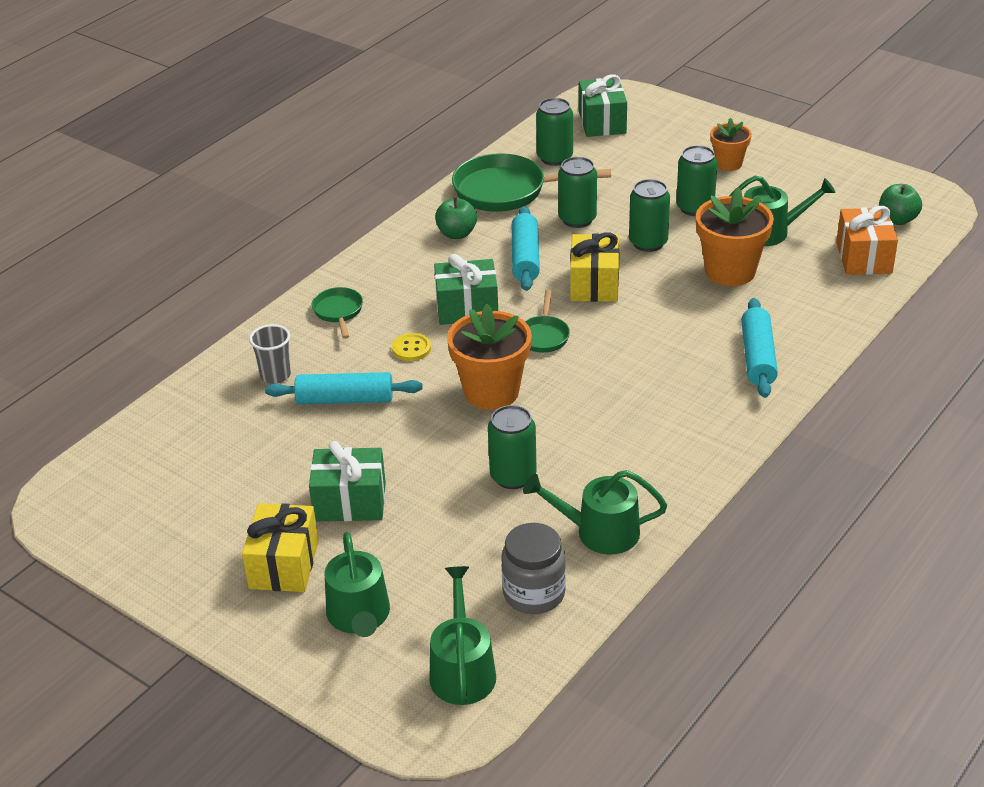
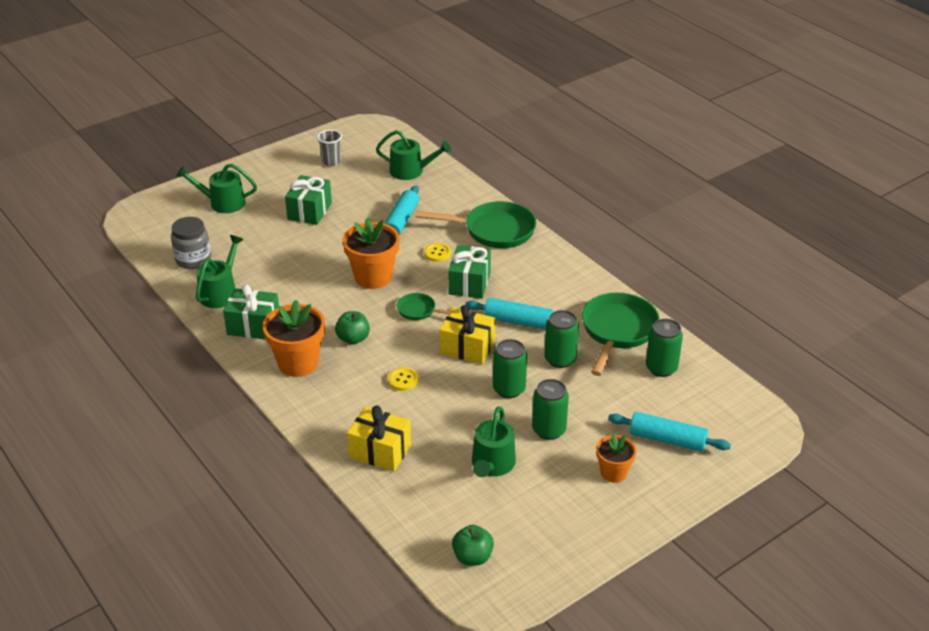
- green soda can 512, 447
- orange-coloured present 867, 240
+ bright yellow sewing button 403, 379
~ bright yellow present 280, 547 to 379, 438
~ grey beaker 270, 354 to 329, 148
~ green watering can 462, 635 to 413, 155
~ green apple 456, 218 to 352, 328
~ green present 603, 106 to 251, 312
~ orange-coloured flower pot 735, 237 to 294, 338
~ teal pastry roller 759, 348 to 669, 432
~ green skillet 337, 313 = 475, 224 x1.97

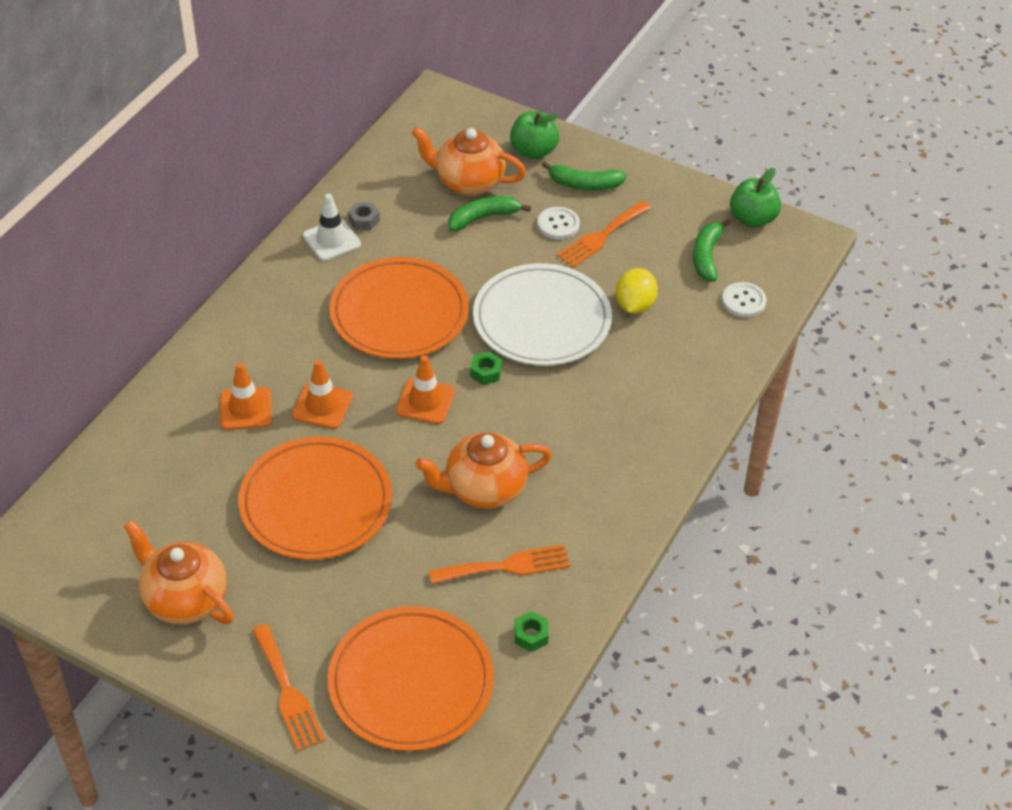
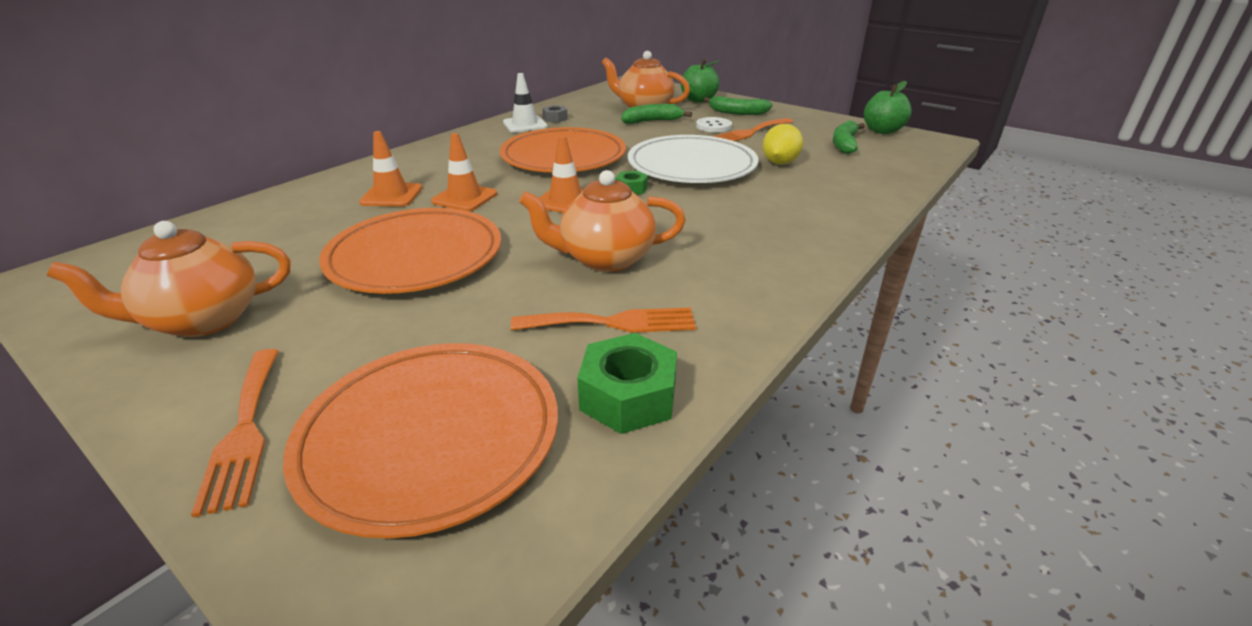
- snow-white sewing button 744, 299
~ orange-coloured china teapot 179, 572 = 168, 279 75 degrees counterclockwise
~ green nut 531, 631 = 627, 383 x1.85

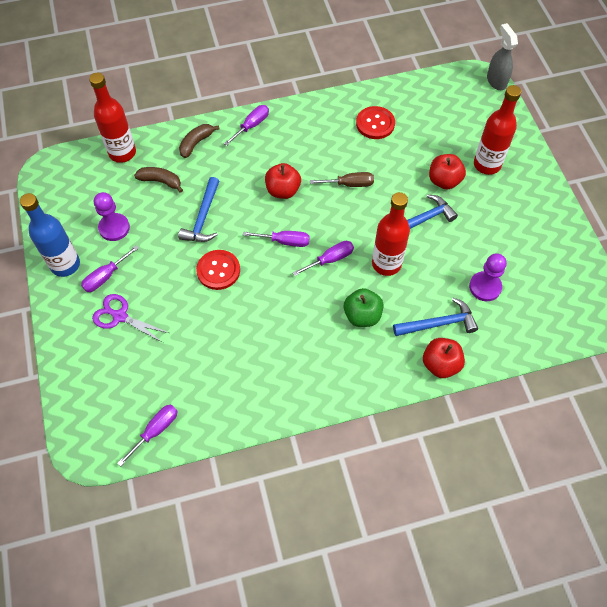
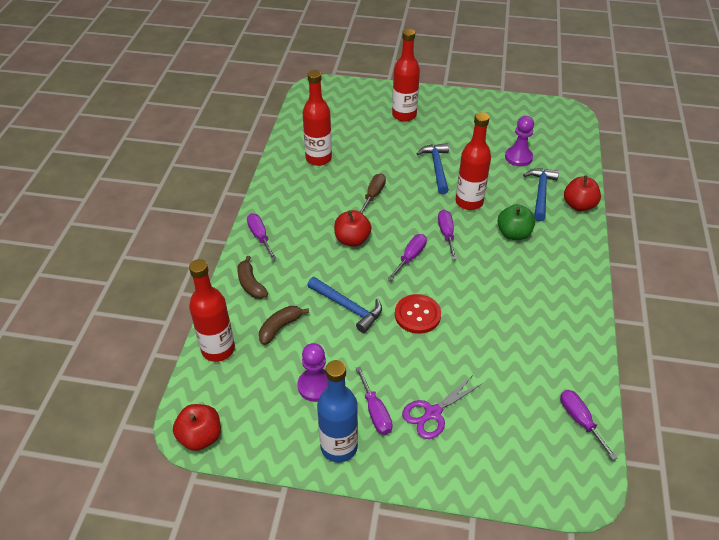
- grey sprayer 502, 56
~ scarlet apple 447, 171 to 197, 427
~ scarlet sewing button 375, 122 to scarlet flask 317, 118

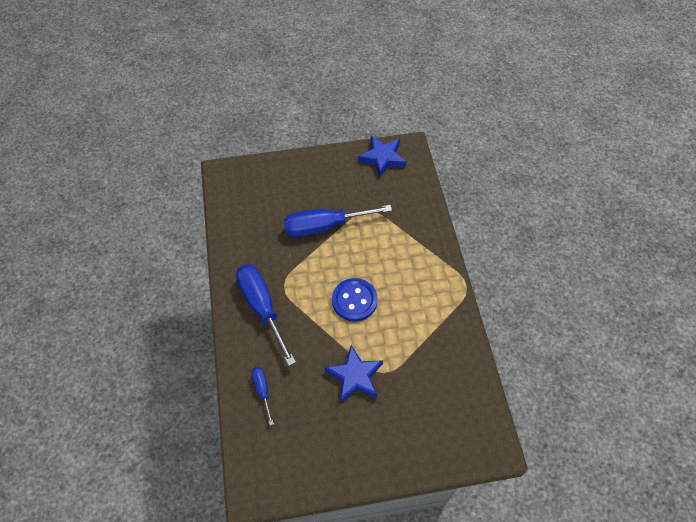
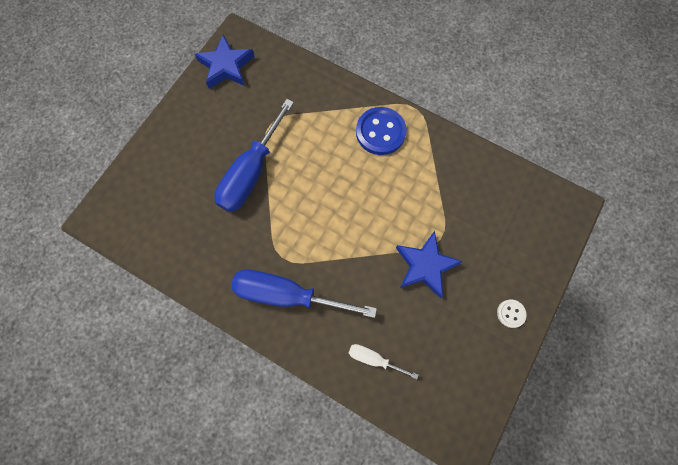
+ snow-white sewing button 512, 313
~ blue sewing button 355, 300 to 381, 131
~ blue hand screwdriver 263, 396 to snow-white hand screwdriver 384, 361

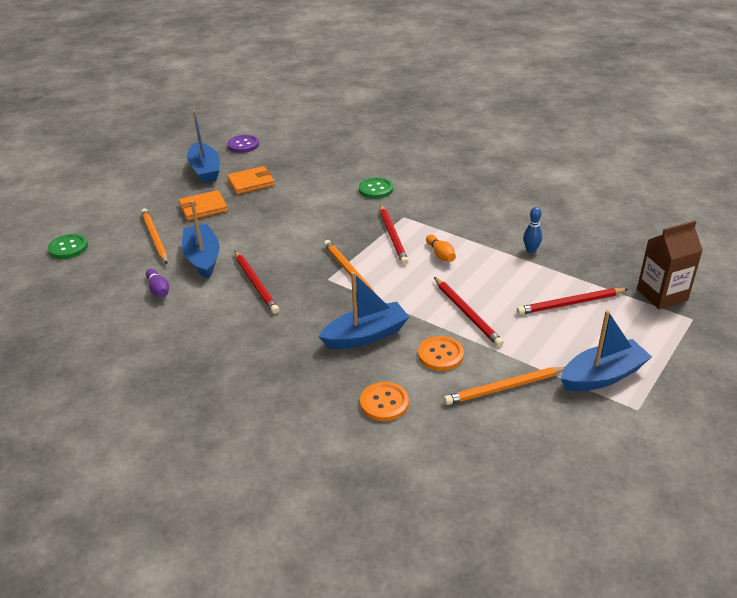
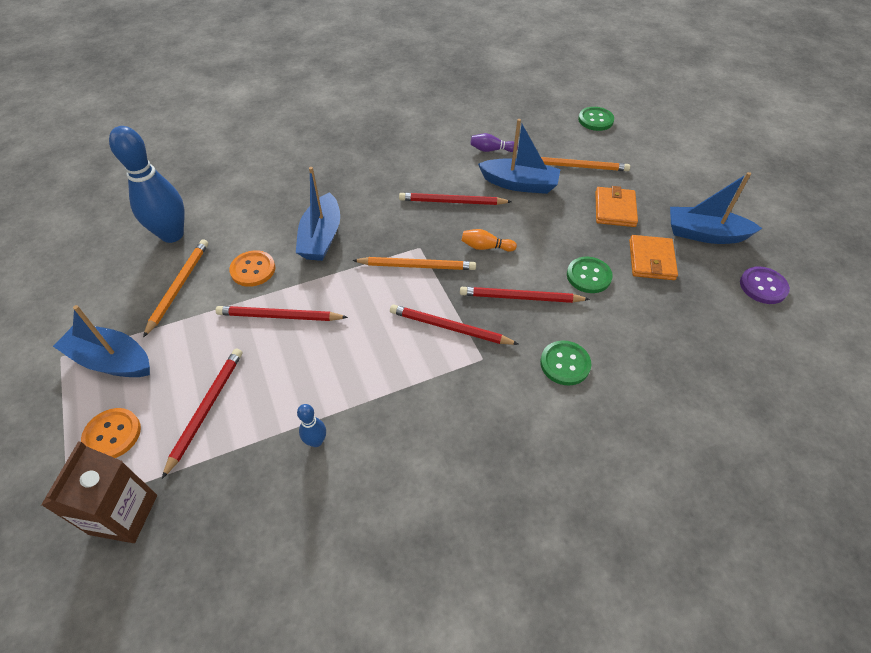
+ blue skittle 147, 184
+ scarlet pencil 525, 295
+ green sewing button 590, 275
~ orange-coloured sewing button 384, 401 to 111, 433
~ orange-coloured skittle 441, 248 to 489, 240
~ blue sailboat 606, 350 = 101, 341 105 degrees clockwise

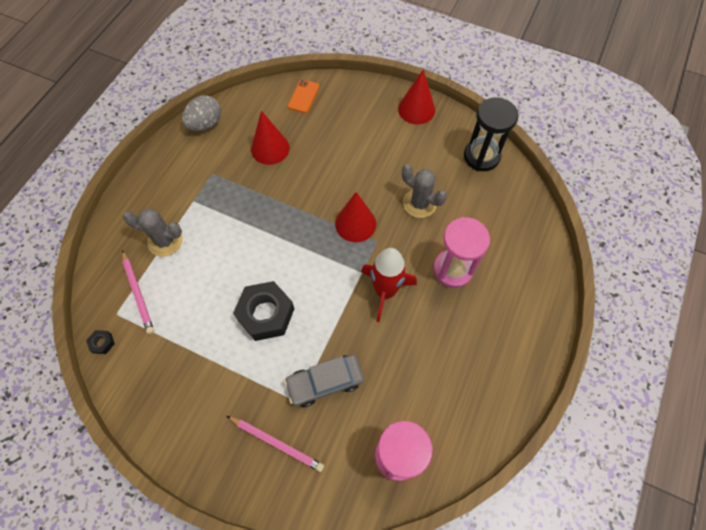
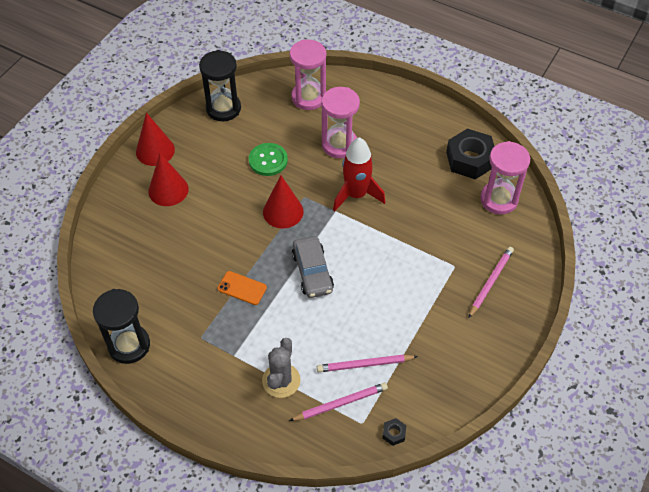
+ rose-pink sandglass 308, 75
+ rose-pink pencil 367, 363
~ black nut 263, 311 to 470, 154
~ scarlet solid cone 270, 138 to 169, 179
~ grey automobile 324, 381 to 313, 267
~ orange-coloured mobile phone 304, 96 to 242, 288
~ grey egg shape 201, 113 to black sandglass 121, 326
~ grey cactus 424, 191 to green sewing button 268, 159

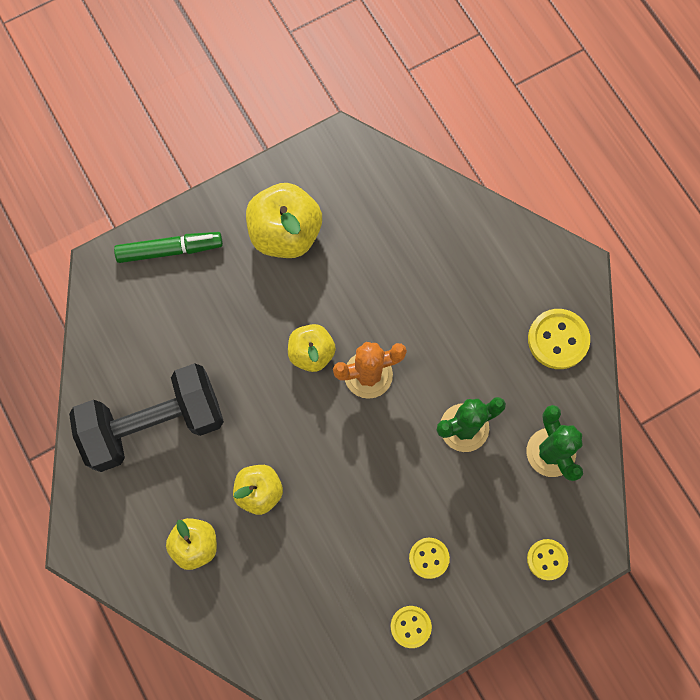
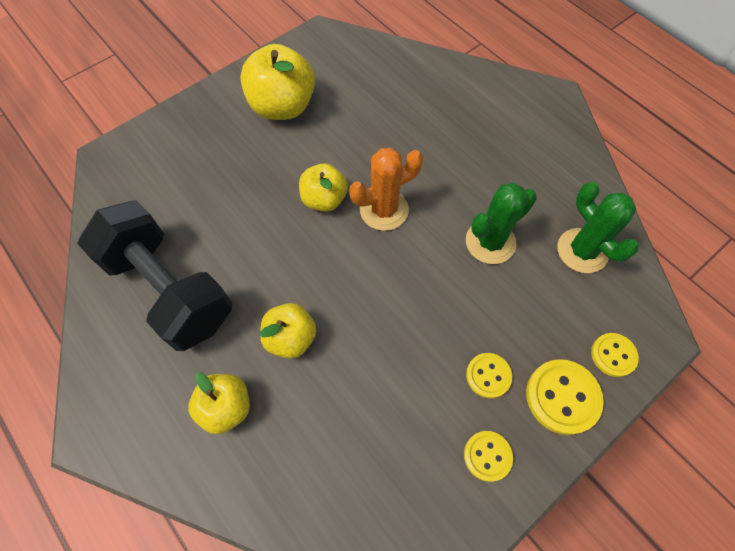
- green marker 168, 247
~ bright yellow sewing button 559, 339 to 565, 397
~ black dumbbell 146, 417 = 154, 275 75 degrees clockwise

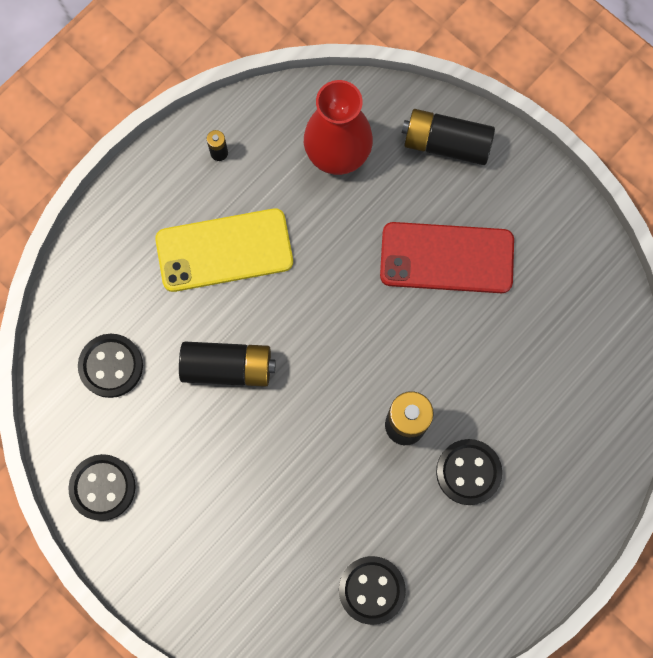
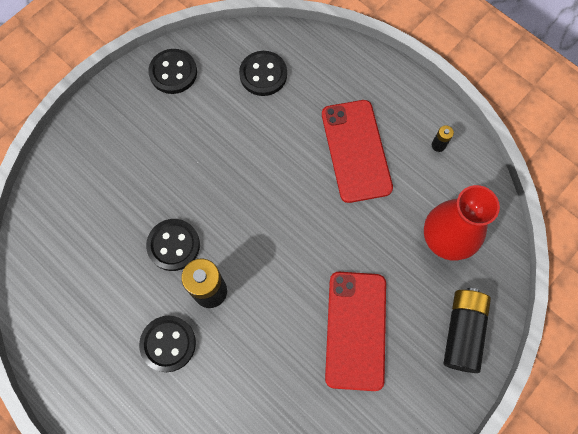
- black battery 227, 364
~ black sewing button 372, 590 to 173, 245
~ bright yellow mobile phone 224, 250 to scarlet mobile phone 357, 151

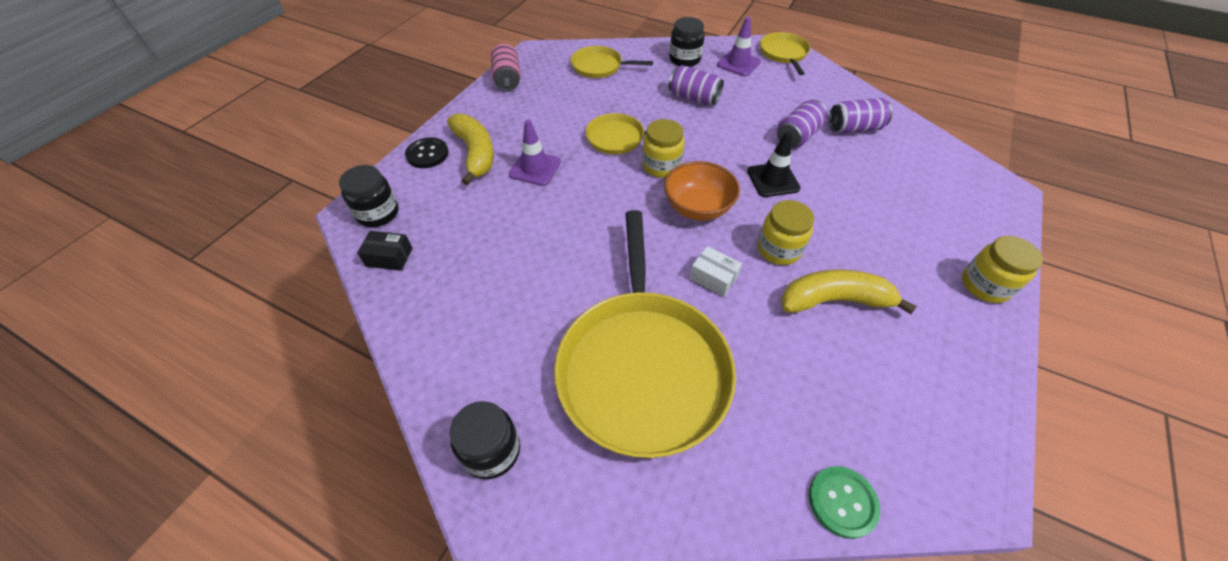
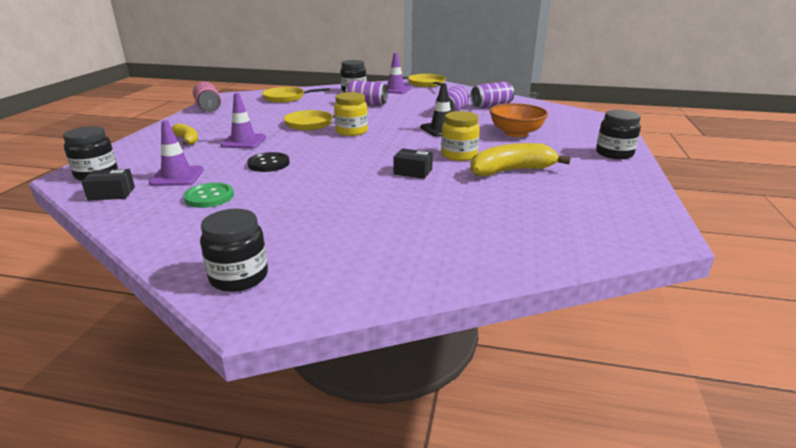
- bright yellow skillet 645, 334
+ purple safety cone 176, 153
~ black sewing button 427, 152 to 268, 162
~ orange-coloured serving bowl 702, 191 to 519, 120
~ green sewing button 844, 502 to 208, 195
~ snow-white parcel 716, 271 to black parcel 413, 163
~ bright yellow jam jar 1002, 269 to black jam jar 618, 134
~ bright yellow banana 470, 149 = 184, 134 x0.60

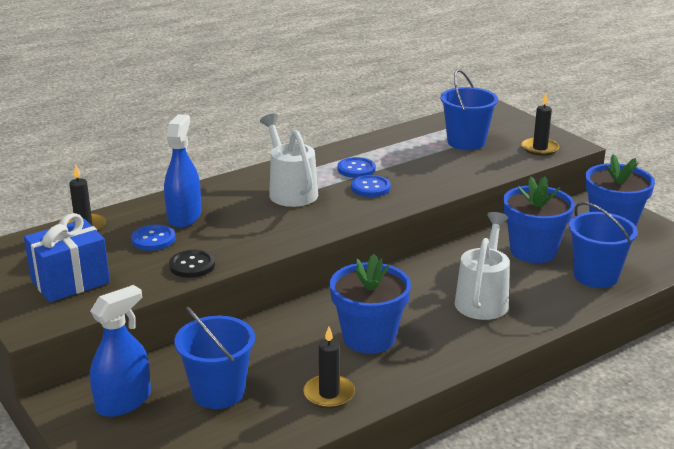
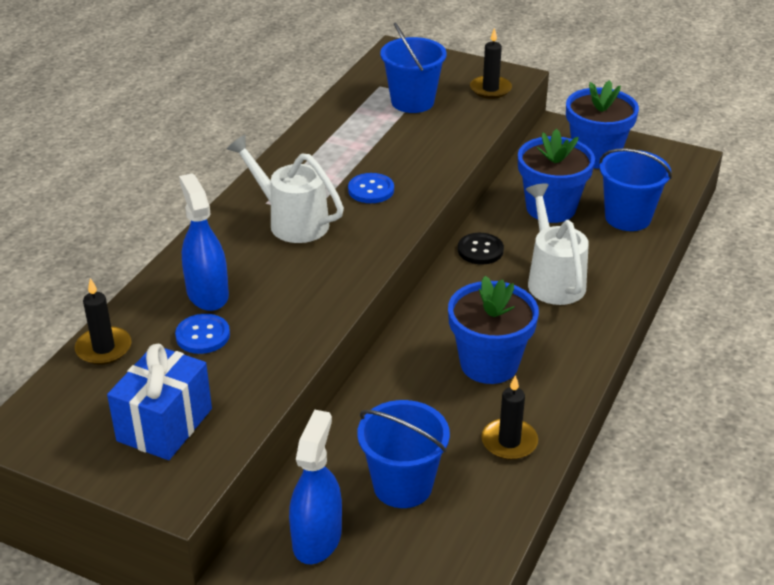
- blue sewing button 356, 167
~ black sewing button 192, 264 to 481, 249

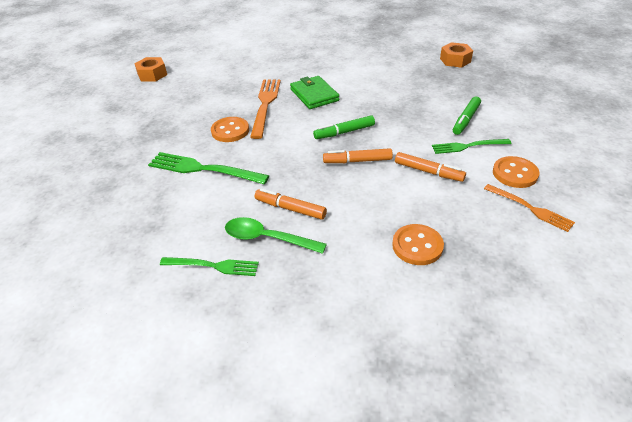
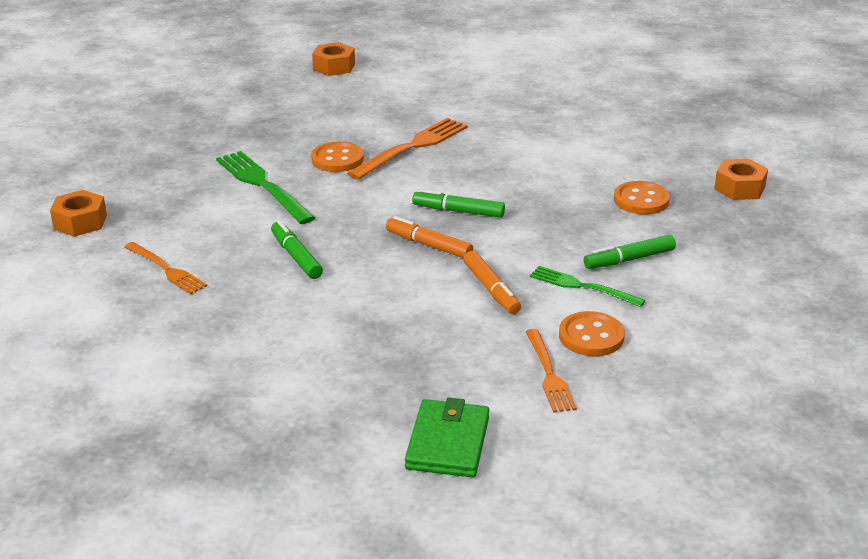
- green teaspoon 276, 235
+ orange-coloured nut 78, 213
~ green billfold 314, 92 to 447, 437
~ orange-coloured sewing button 418, 244 to 642, 197
~ green table fork 209, 266 to orange-coloured table fork 166, 268
~ orange-coloured marker 291, 204 to green marker 297, 249

